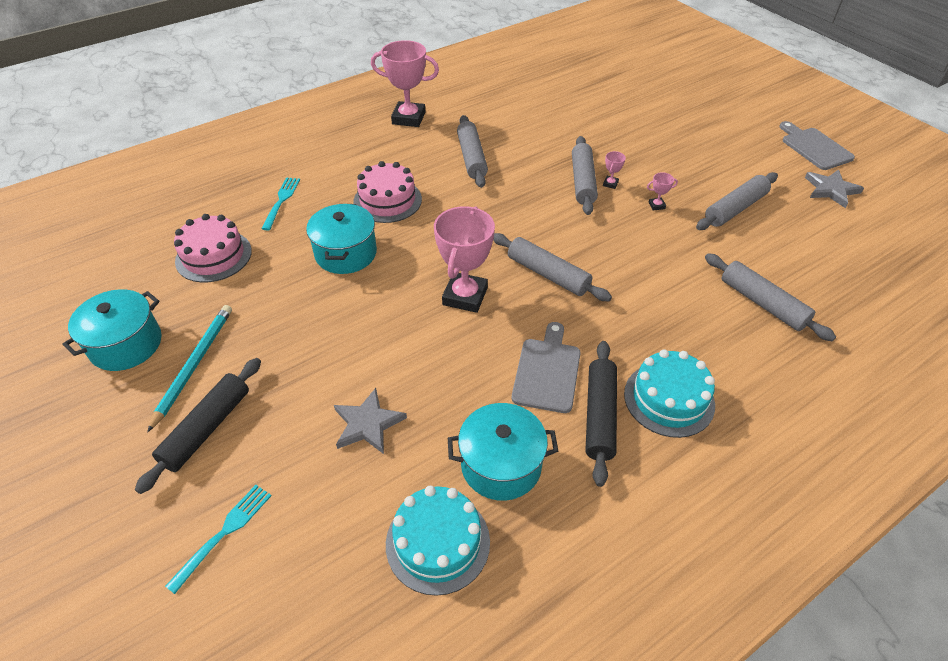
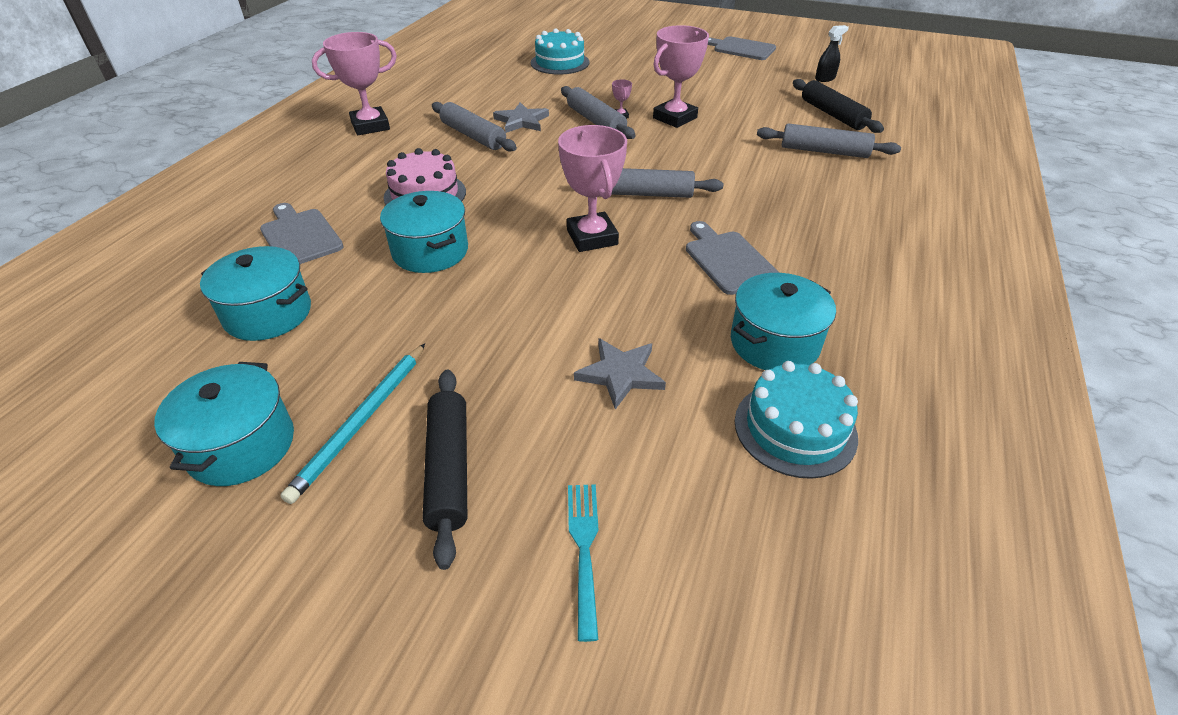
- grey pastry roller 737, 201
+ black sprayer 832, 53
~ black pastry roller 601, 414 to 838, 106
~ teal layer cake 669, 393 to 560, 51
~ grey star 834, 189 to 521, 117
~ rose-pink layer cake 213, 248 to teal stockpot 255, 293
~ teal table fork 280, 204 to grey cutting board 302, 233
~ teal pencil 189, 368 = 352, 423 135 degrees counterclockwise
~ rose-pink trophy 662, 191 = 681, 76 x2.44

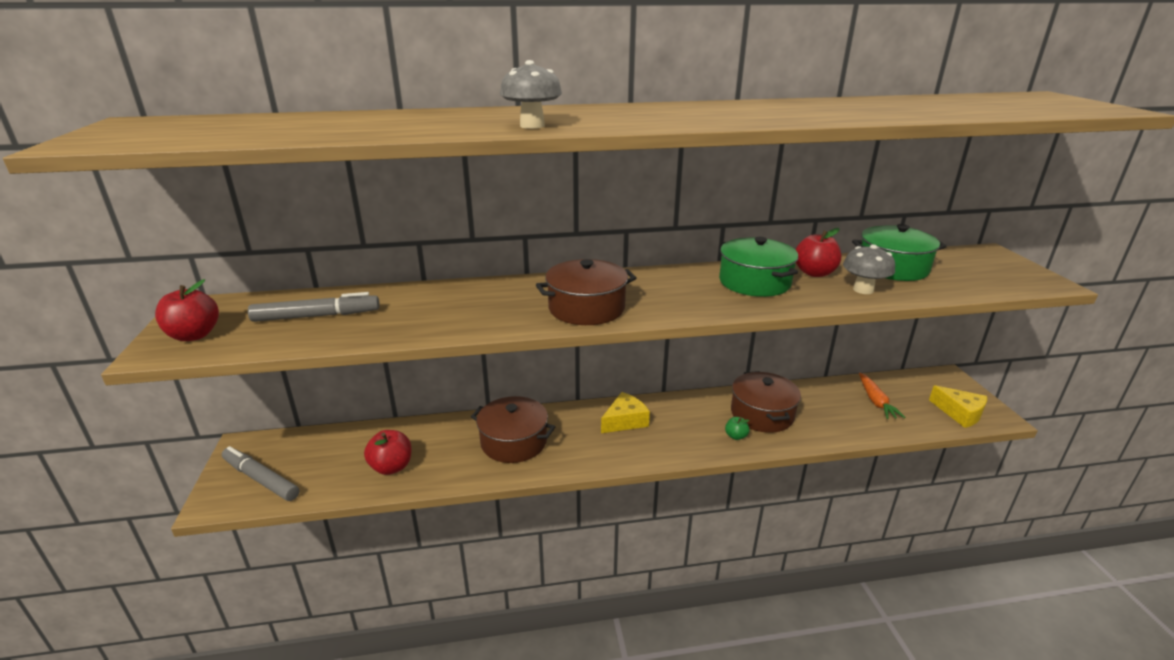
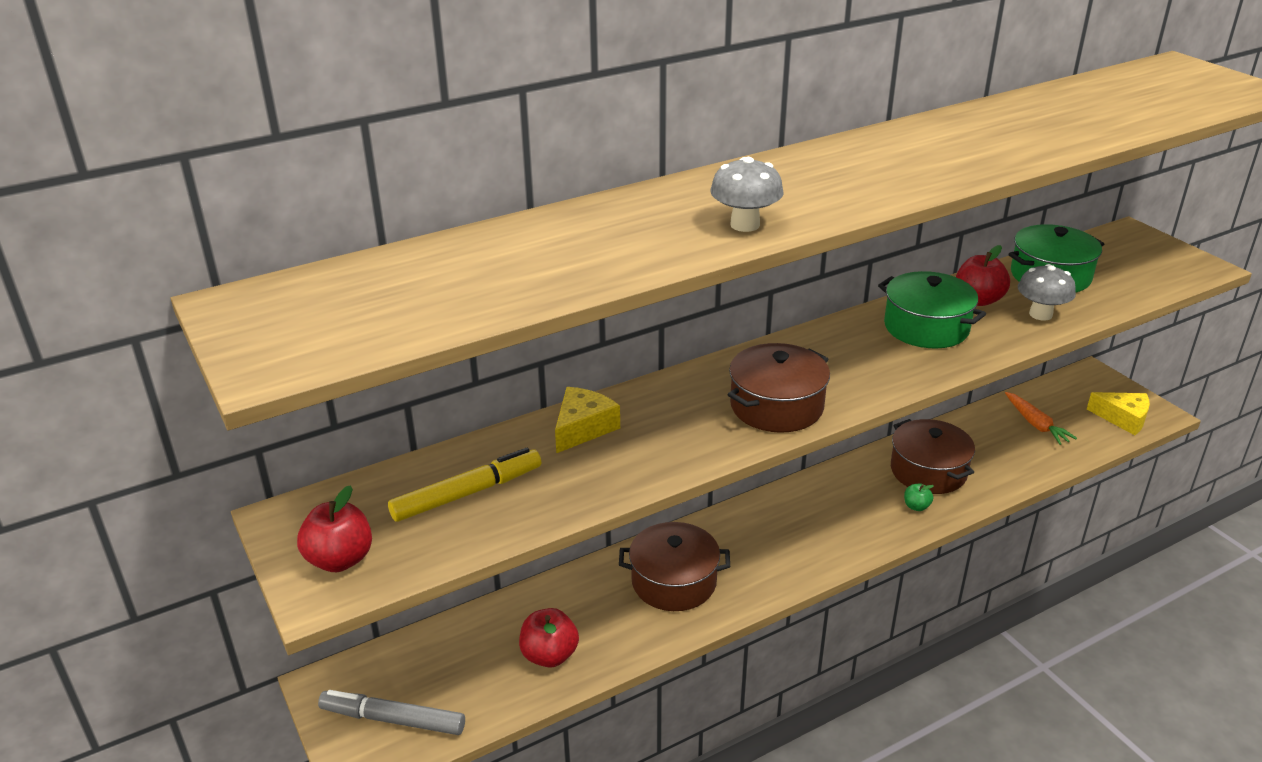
~ bright yellow piece of cheese 625, 412 to 587, 420
~ grey marker 314, 307 to bright yellow marker 464, 485

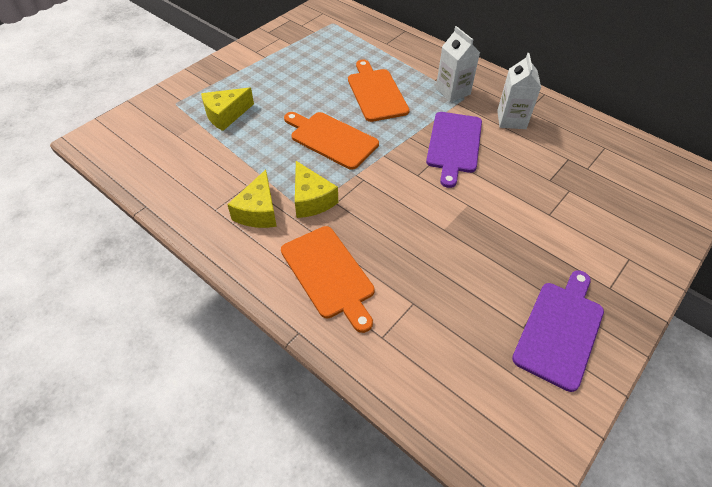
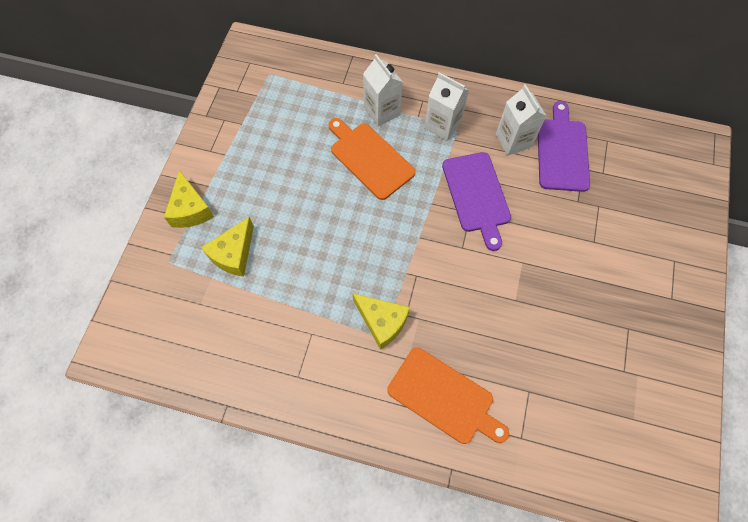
- orange-coloured cutting board 331, 141
+ snow-white carton 383, 90
~ bright yellow piece of cheese 252, 199 to 189, 199
~ purple cutting board 558, 331 to 564, 146

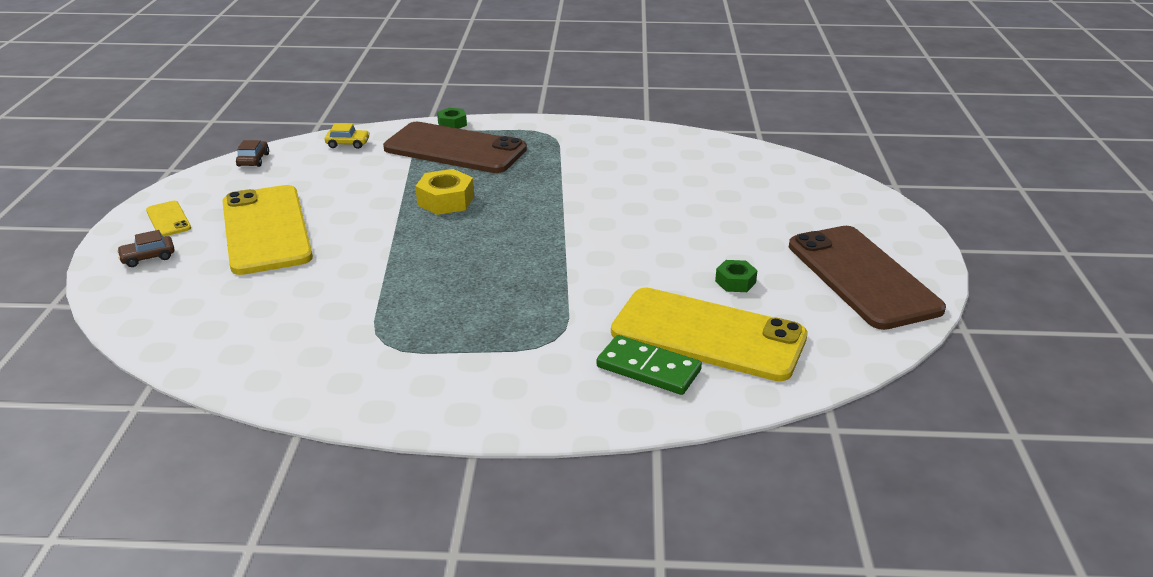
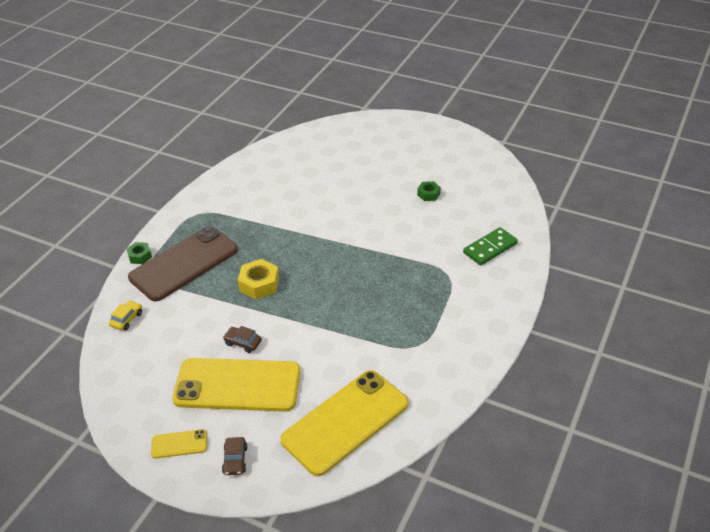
- brown mobile phone 867, 278
~ brown automobile 252, 153 to 242, 339
~ bright yellow mobile phone 709, 334 to 344, 423

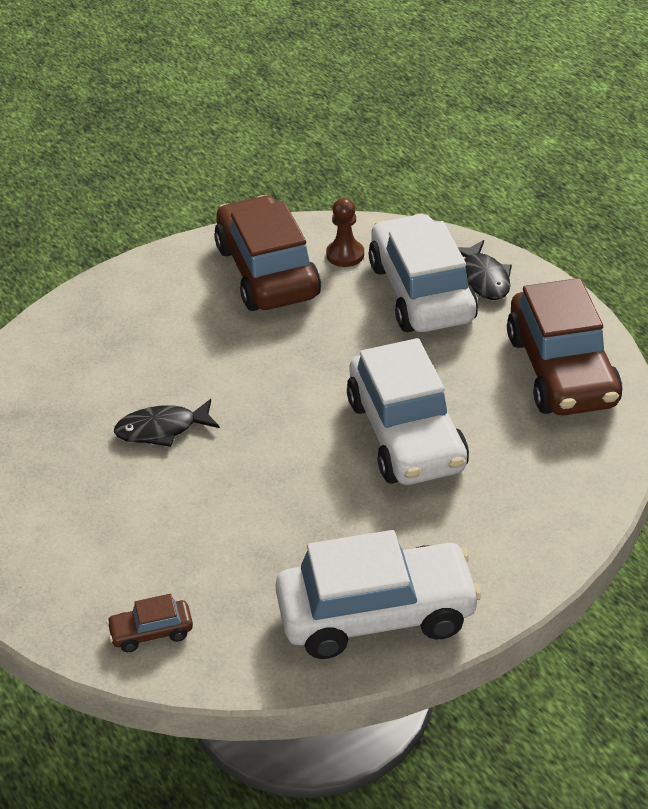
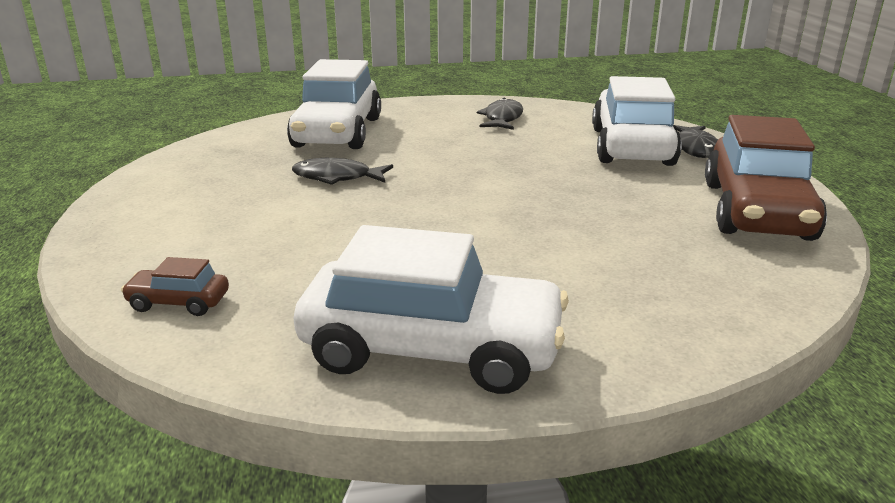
- brown game pawn 345, 232
~ snow-white automobile 408, 411 to 334, 104
~ brown automobile 267, 253 to black fish 500, 114

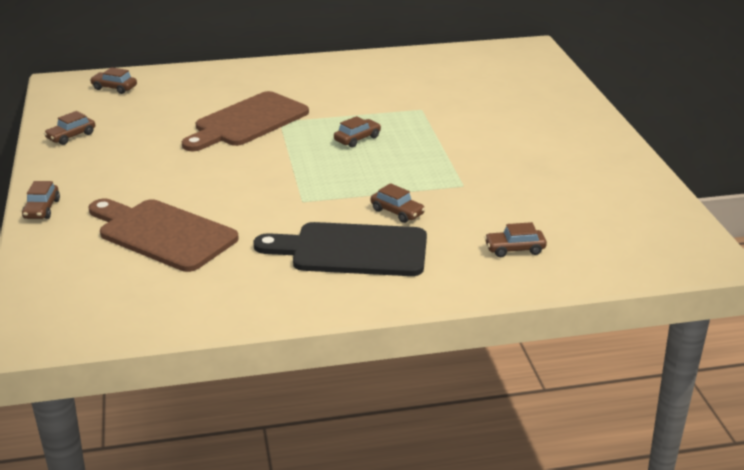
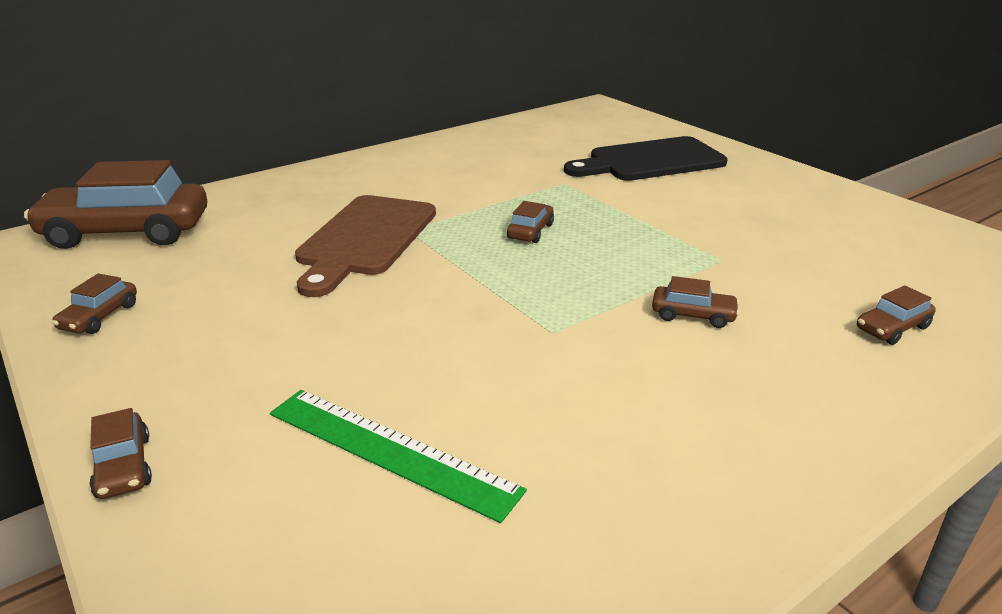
~ black cutting board 340, 249 to 645, 158
~ brown cutting board 164, 235 to green ruler 398, 456
~ brown automobile 113, 80 = 115, 204 x2.30

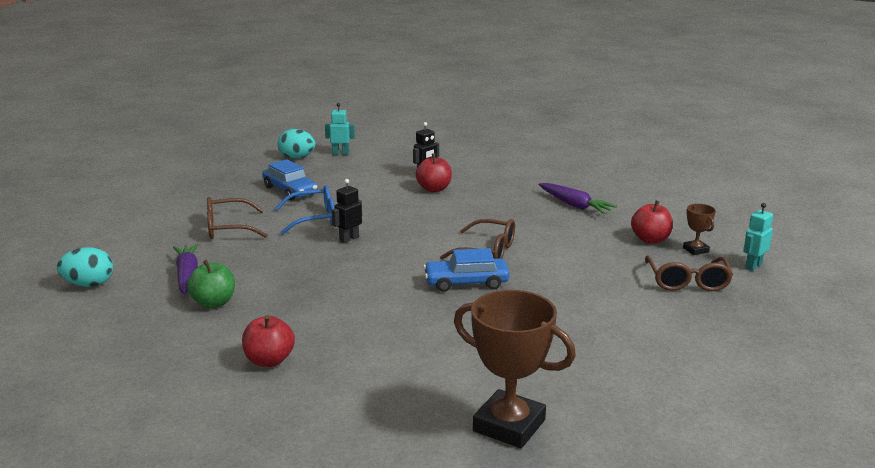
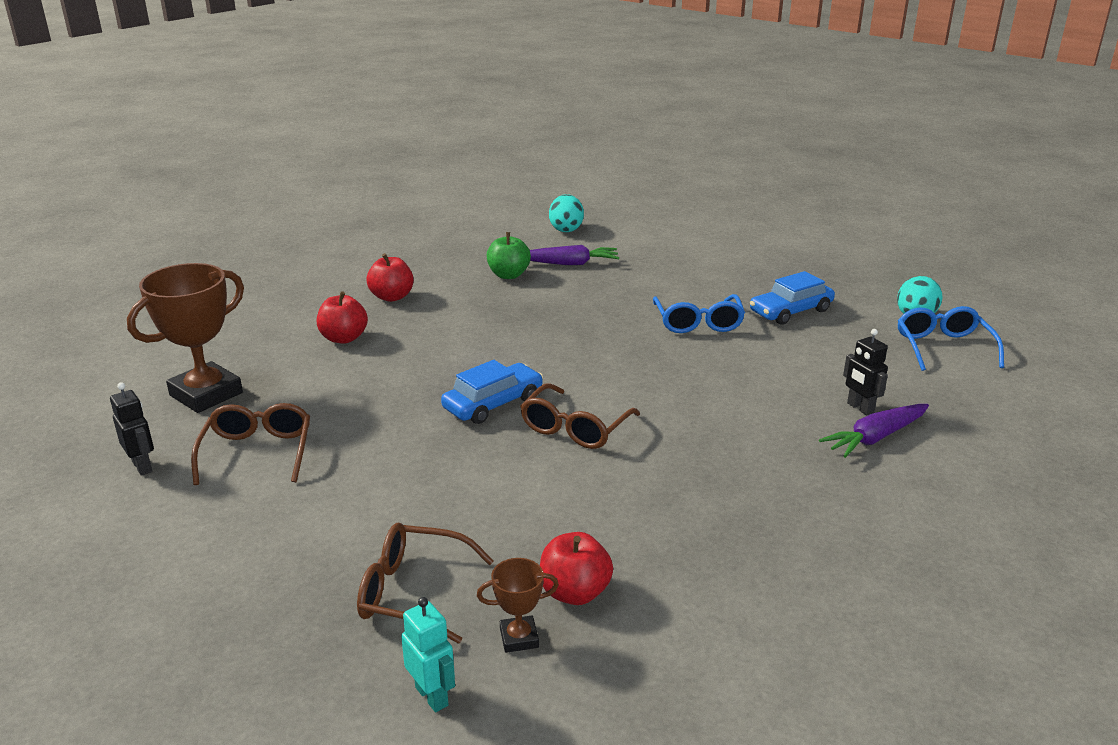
~ brown spectacles 237, 218 to 250, 444
~ black toy robot 347, 211 to 132, 429
~ scarlet apple 434, 172 to 342, 317
~ purple root vegetable 577, 198 to 874, 431
~ teal toy robot 340, 129 to blue spectacles 951, 338
~ blue automobile 466, 270 = 492, 392 45 degrees clockwise

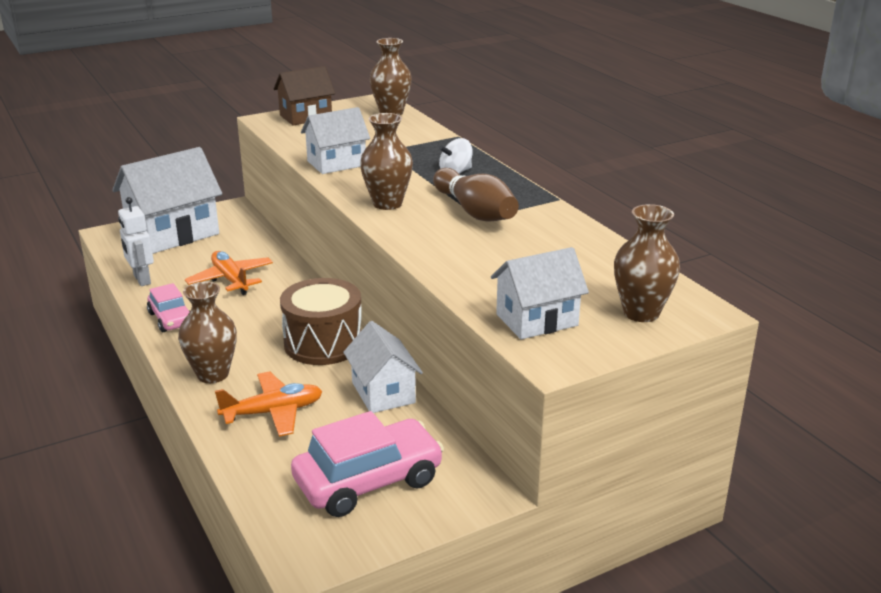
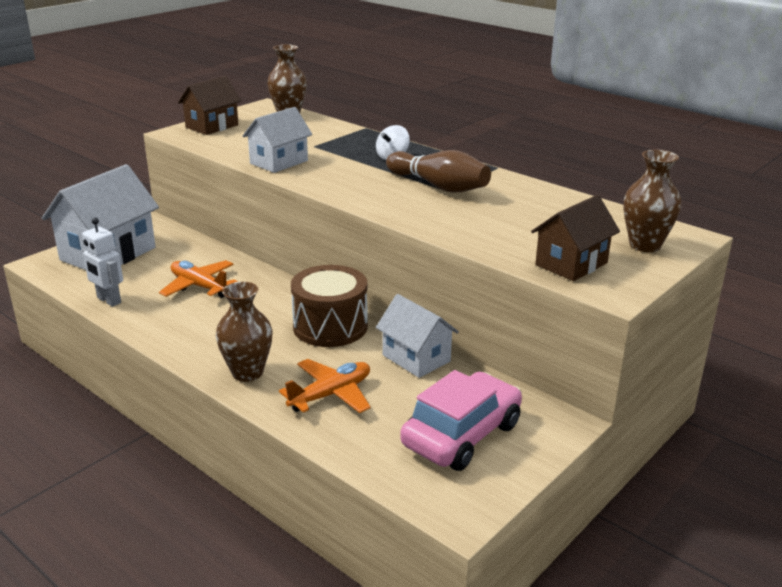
- rose-pink automobile 168, 307
- brown tall vase 386, 161
~ snow-white house 540, 293 to brown house 575, 238

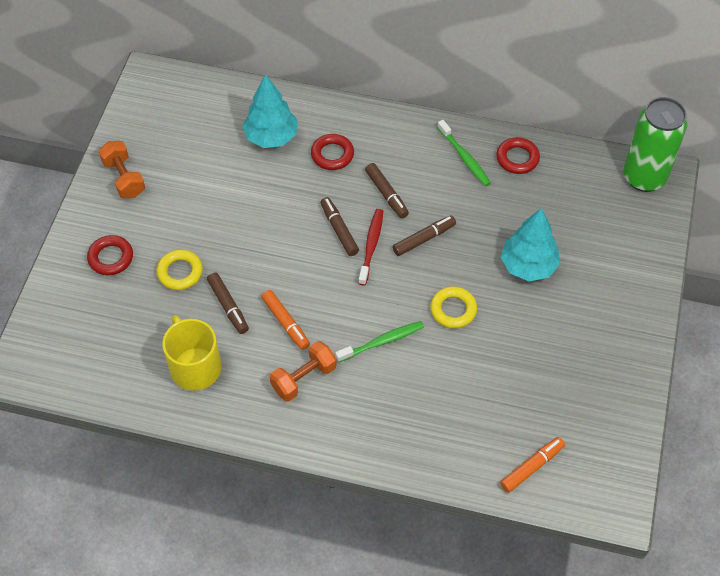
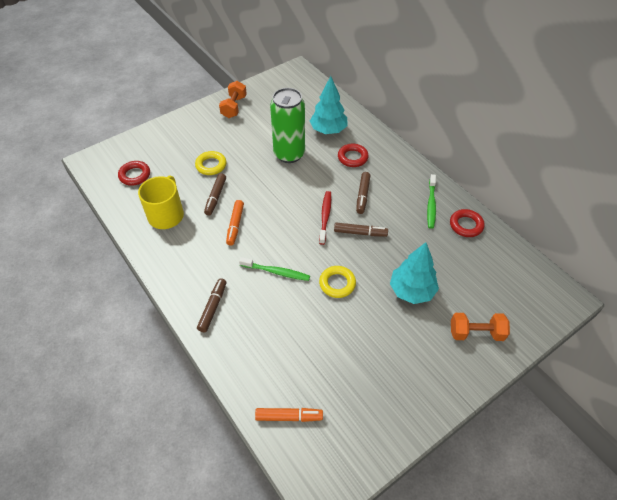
~ scarlet ring 110, 255 to 134, 173
~ orange-coloured dumbbell 303, 371 to 480, 327
~ brown marker 339, 226 to 211, 305
~ green soda can 655, 144 to 287, 125
~ scarlet tooth brush 370, 247 = 325, 218 45 degrees counterclockwise

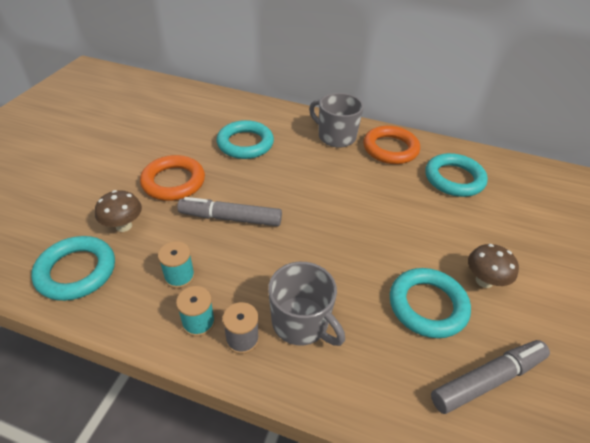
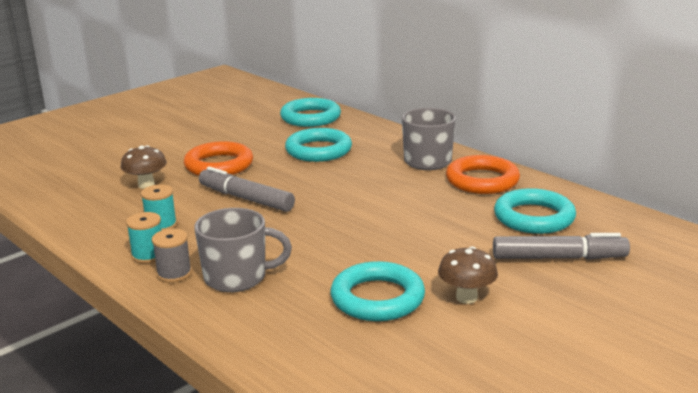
~ teal ring 73, 268 to 310, 112
~ grey marker 490, 377 to 561, 246
~ grey mug 306, 304 = 243, 250 75 degrees counterclockwise

